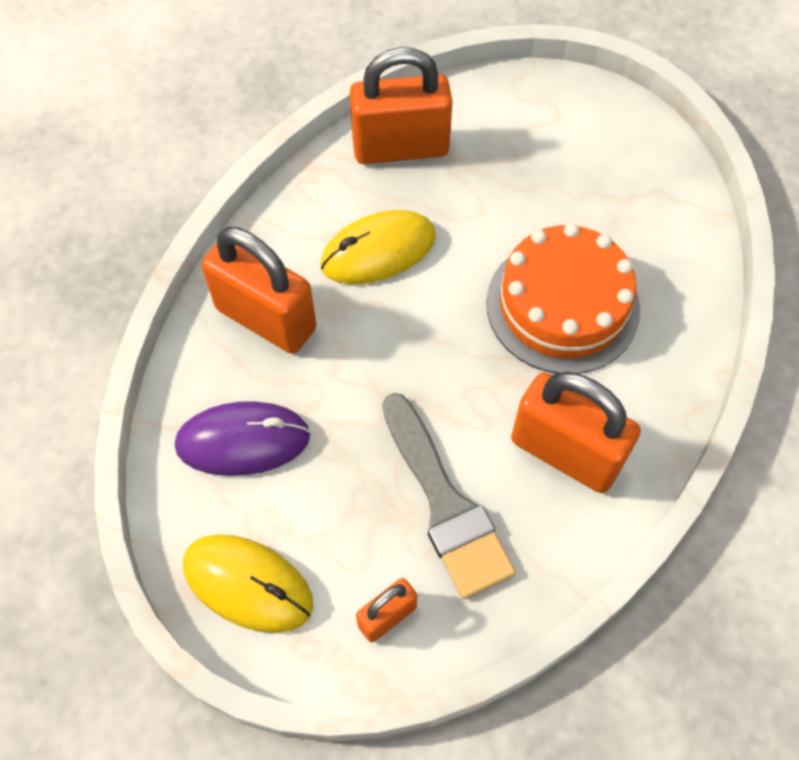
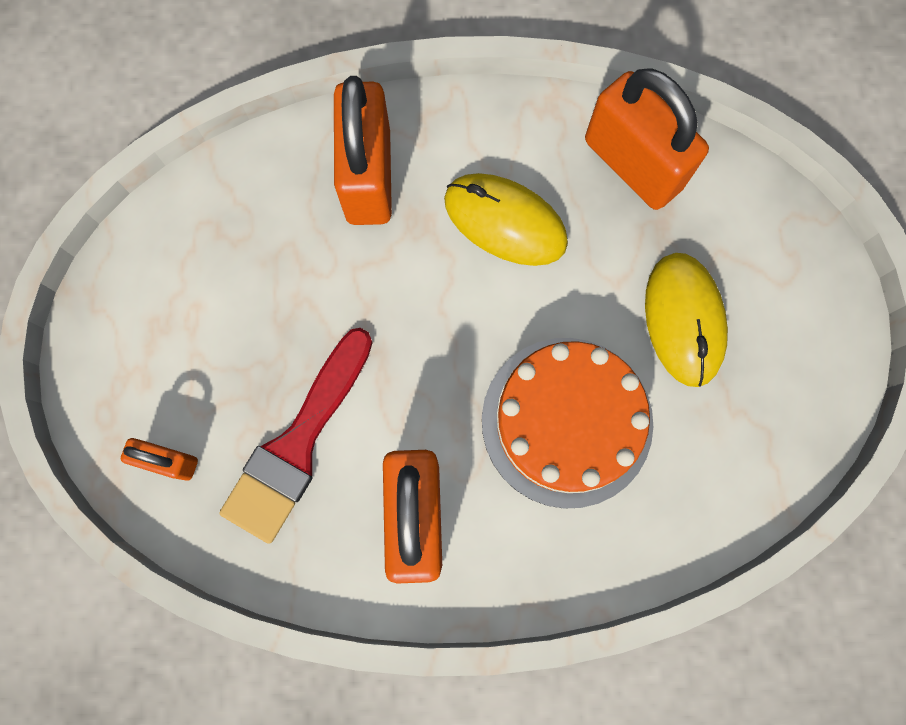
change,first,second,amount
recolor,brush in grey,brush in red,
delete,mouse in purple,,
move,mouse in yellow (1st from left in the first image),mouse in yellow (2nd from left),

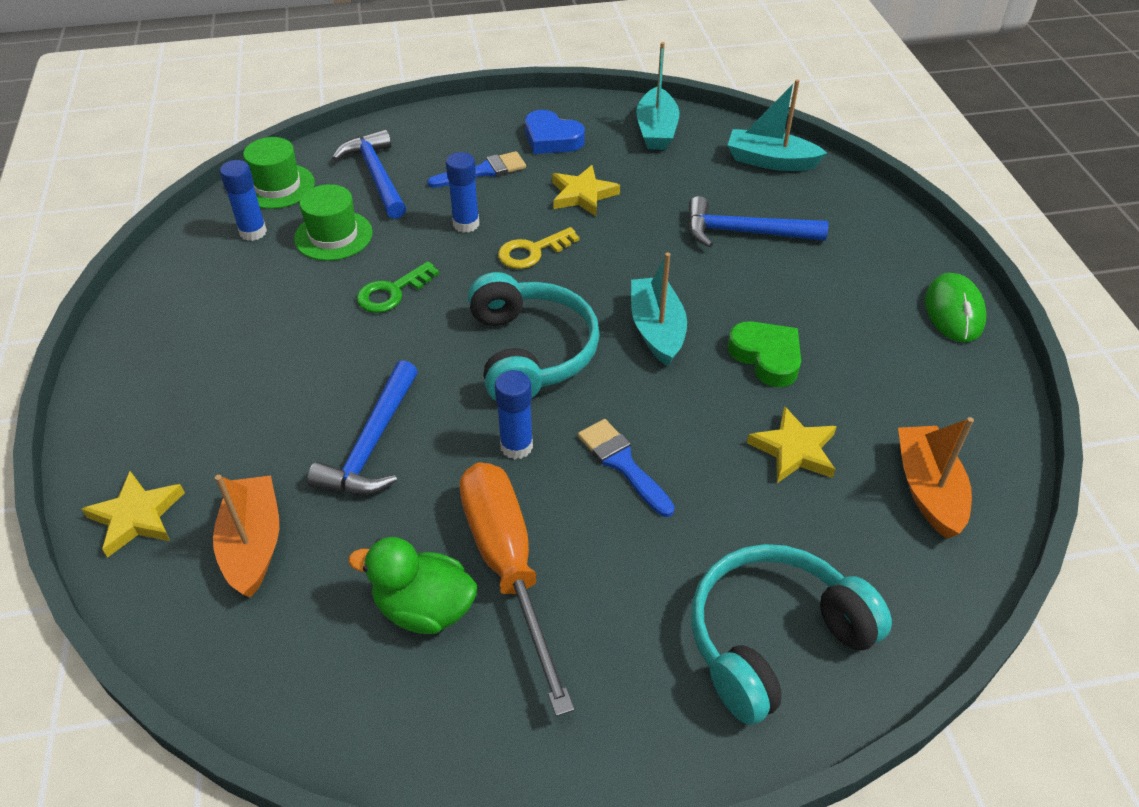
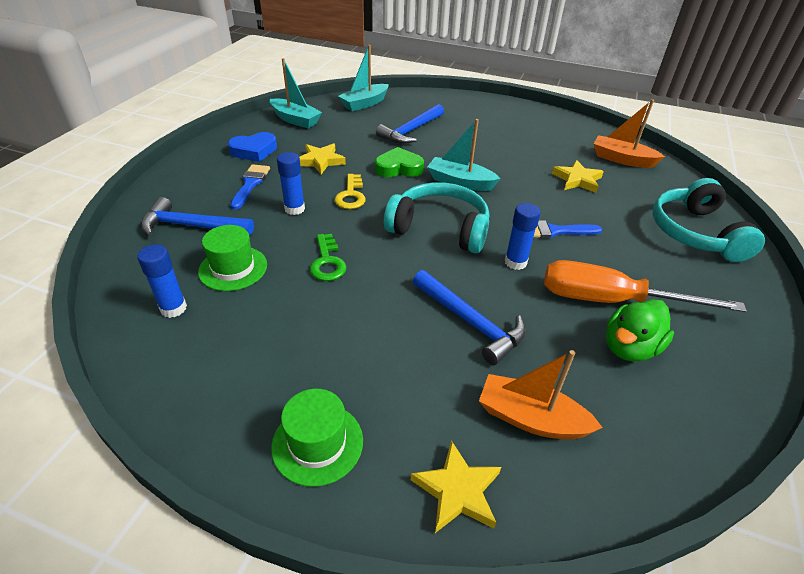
change,first,second,amount
move,hat in green (1st from left in the first image),hat in green (2nd from left),
delete,mouse in green,,
move,heart in green,,

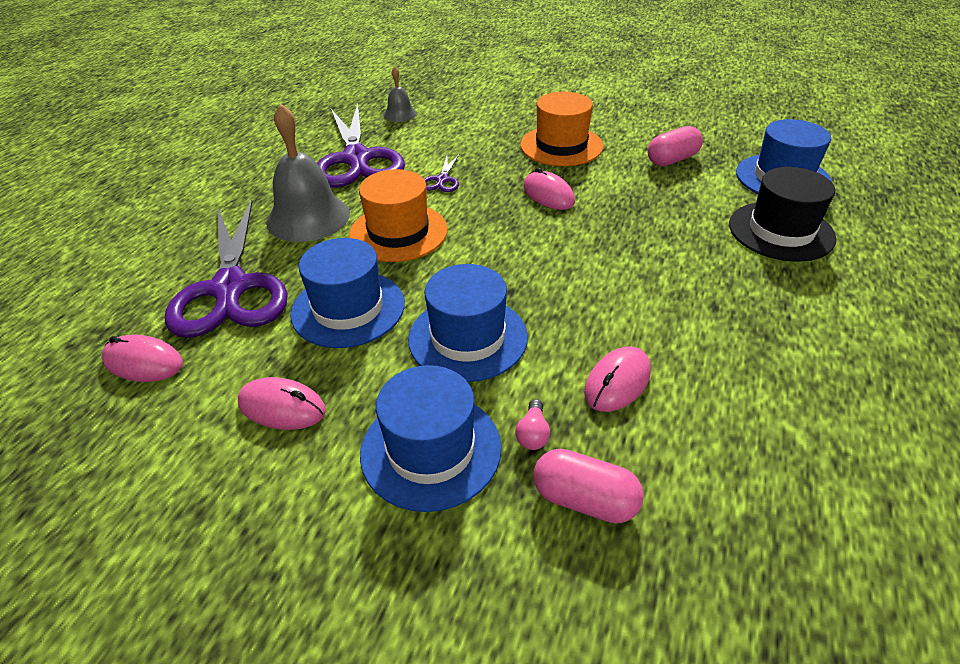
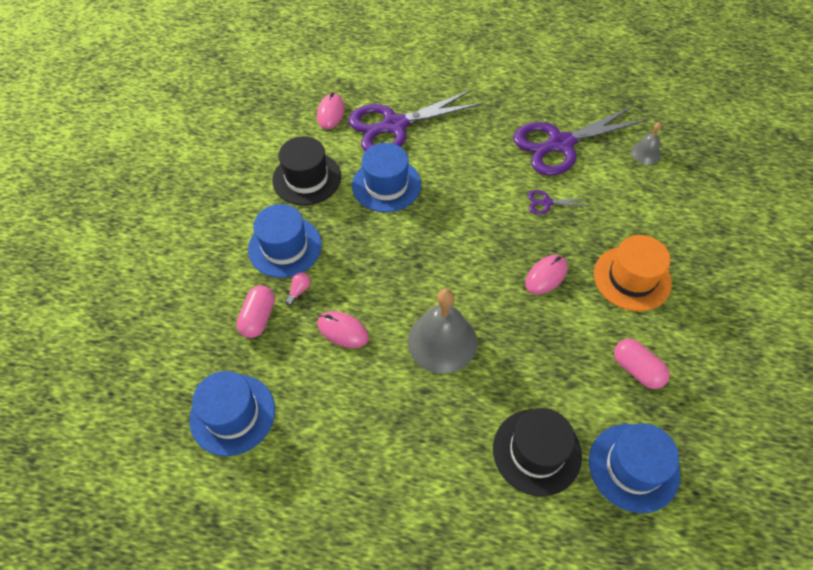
change,first,second,amount
move,bell in grey (1st from left),,
delete,hat in orange (1st from left),,
move,hat in blue (3rd from left in the first image),hat in blue (1st from left),
replace,mouse in pink (2nd from left),hat in black (1st from left),
rotate,light bulb in pink,,120 degrees clockwise

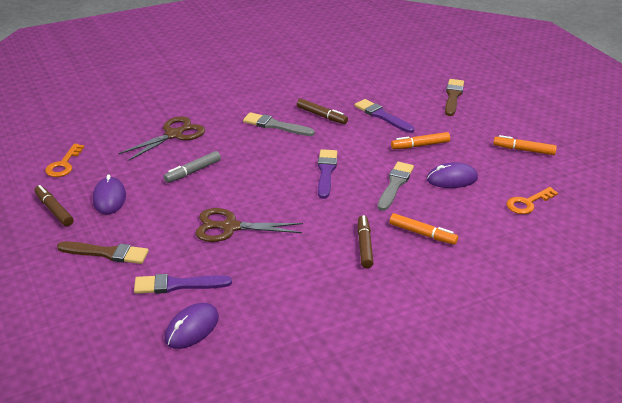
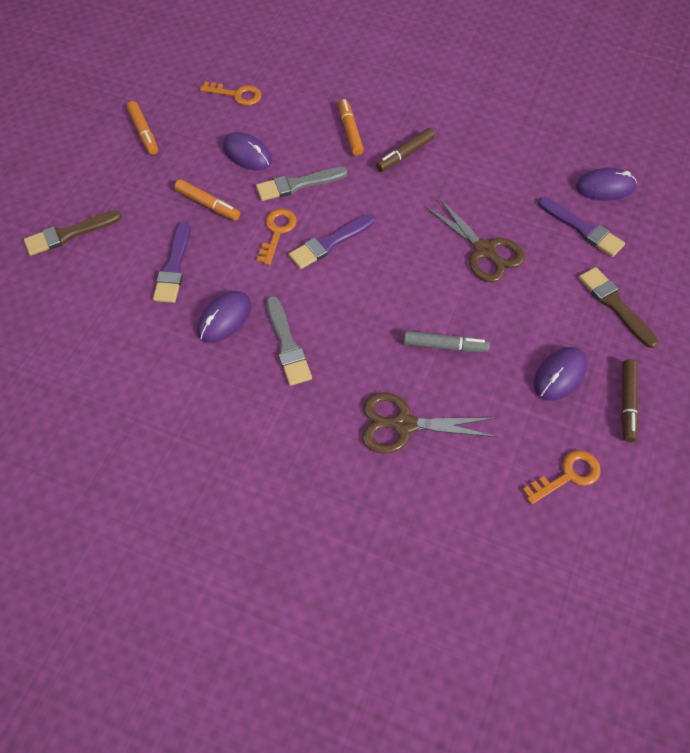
change,first,second,amount
replace,marker in brown (2nd from left),mouse in purple (1st from left),
insert,,key in orange (2nd from left),

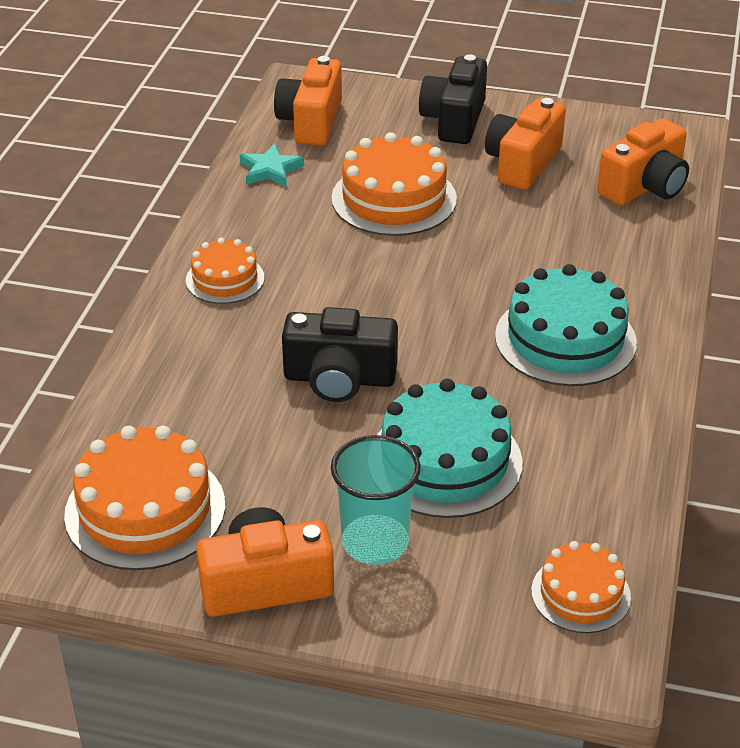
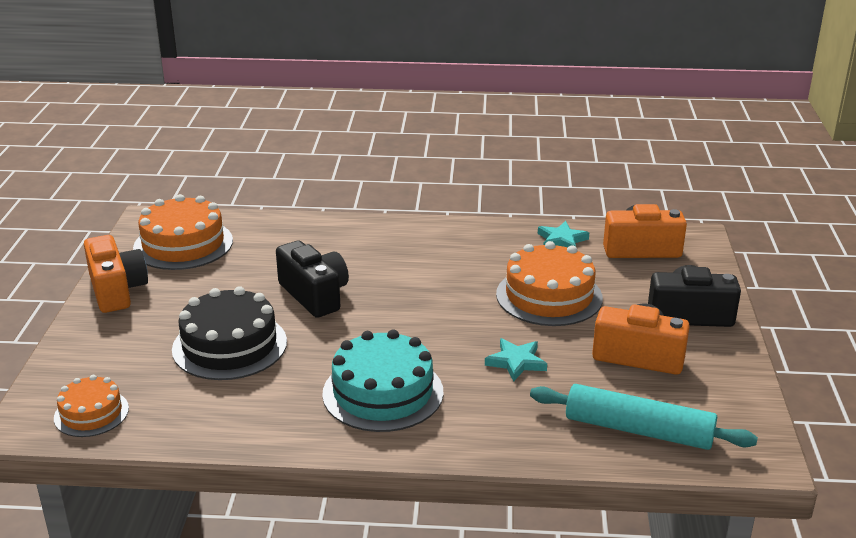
change,first,second,amount
replace,camera in orange (4th from left),rolling pin in turquoise,
delete,cake in orange (2nd from left),,
rotate,camera in black (1st from left),,150 degrees clockwise
recolor,cake in turquoise (1st from left),cake in black,
delete,cup in turquoise,,
insert,,star in turquoise (1st from left),

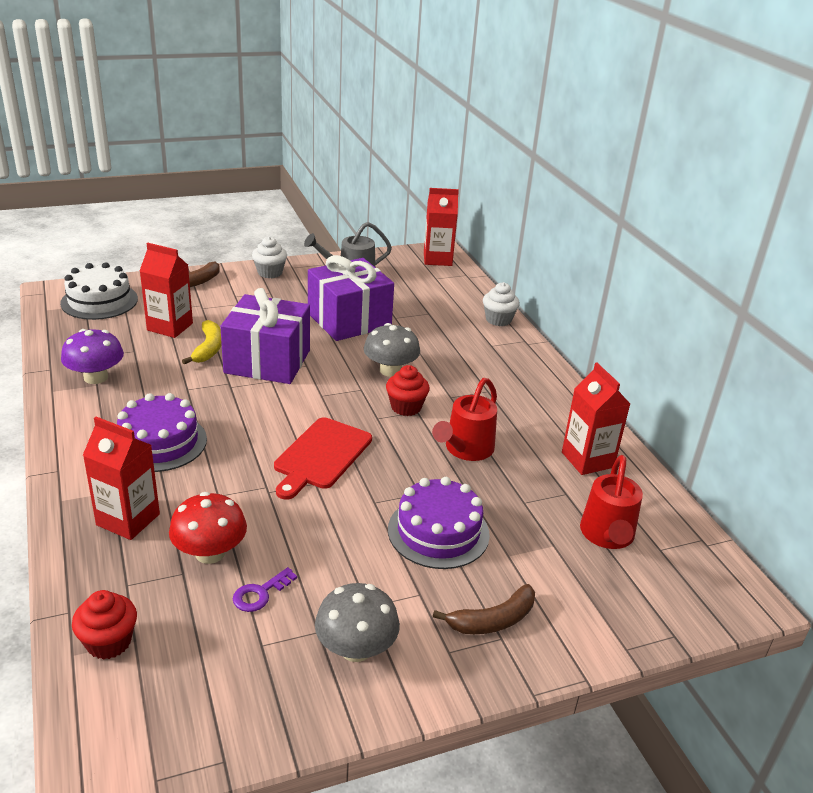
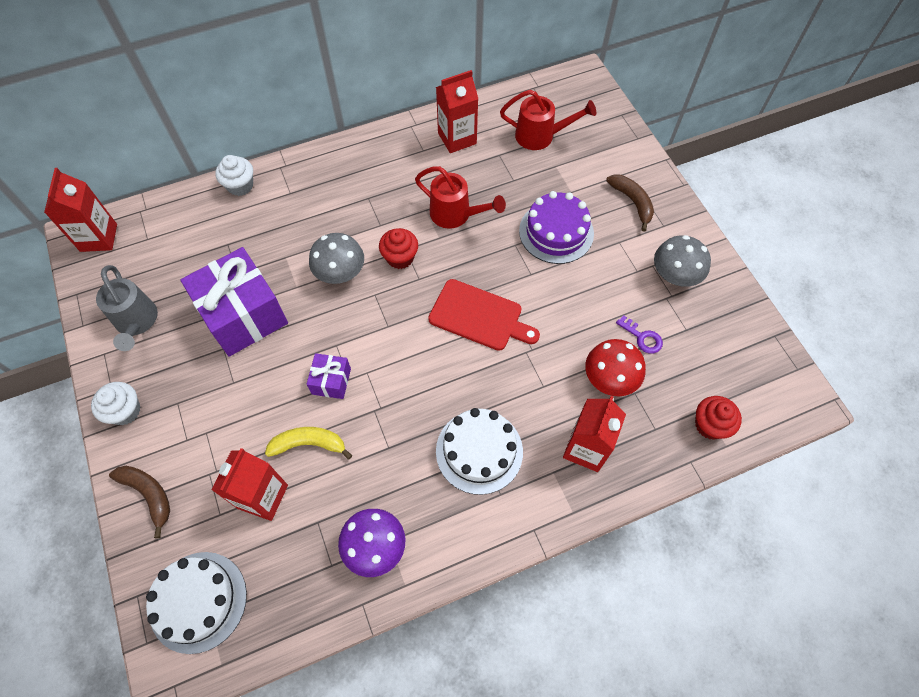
change,first,second,amount
resize,gift in purple (1st from left in the first image),gift in purple (2nd from left),x0.47
recolor,cake in purple (1st from left),cake in white (2nd from left),

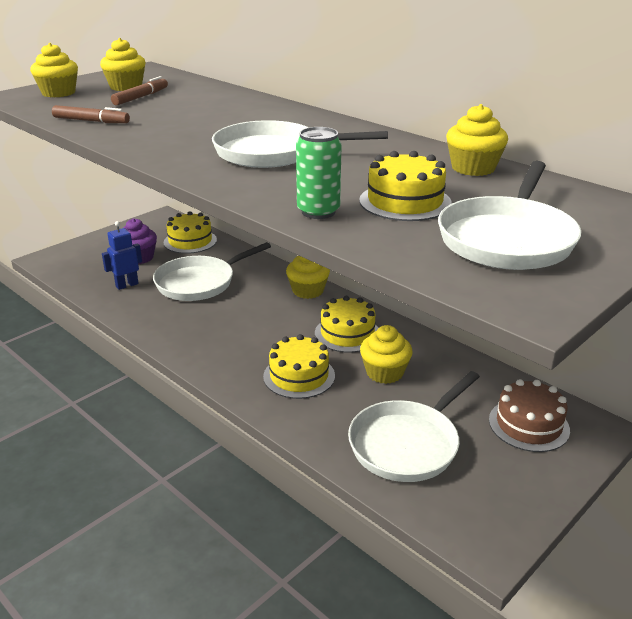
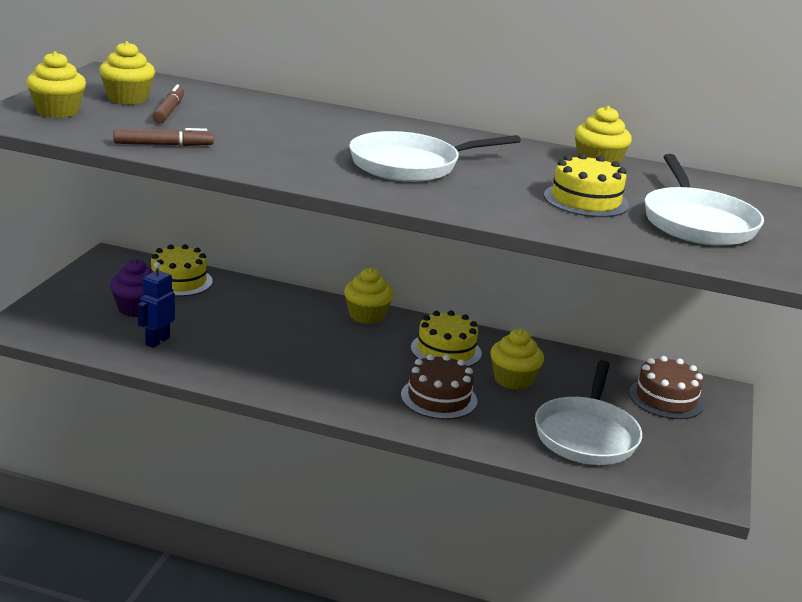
change,first,second,amount
delete,can in green,,
delete,pan in white (1st from left),,
recolor,cake in yellow (2nd from left),cake in brown (1st from left),

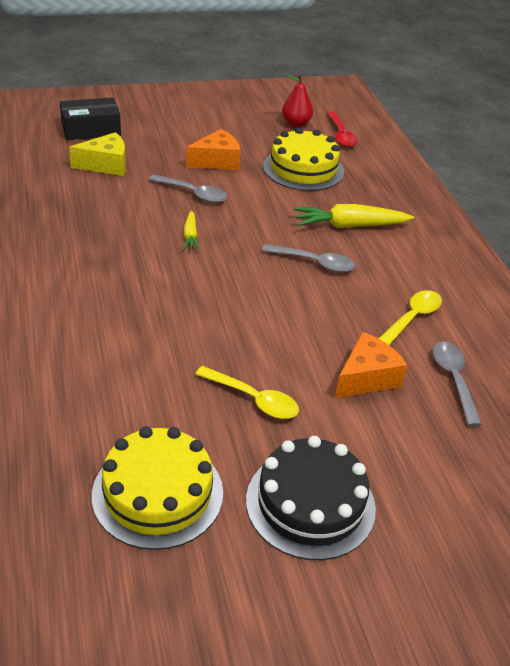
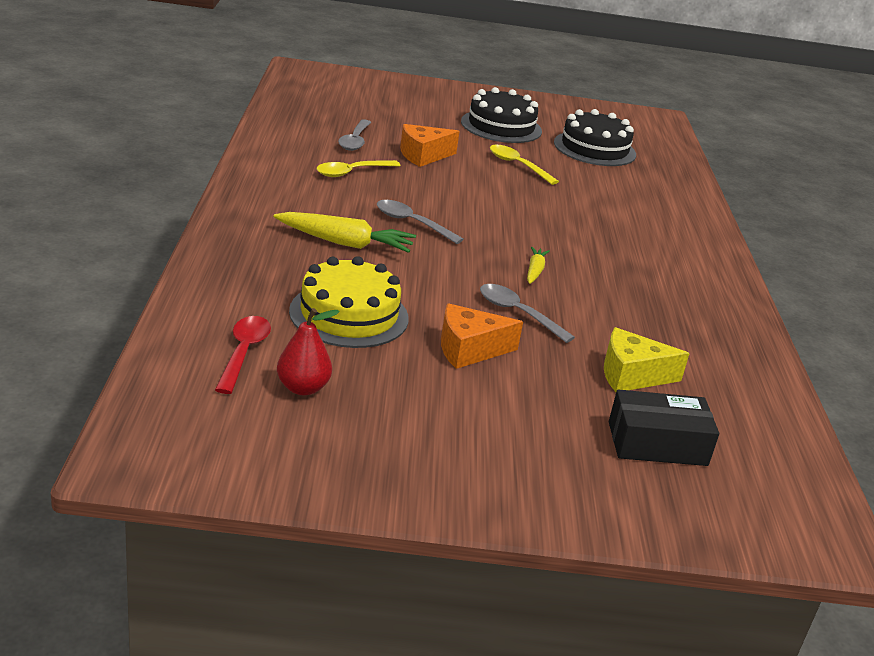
change,first,second,amount
recolor,cake in yellow (1st from left),cake in black (2nd from left),

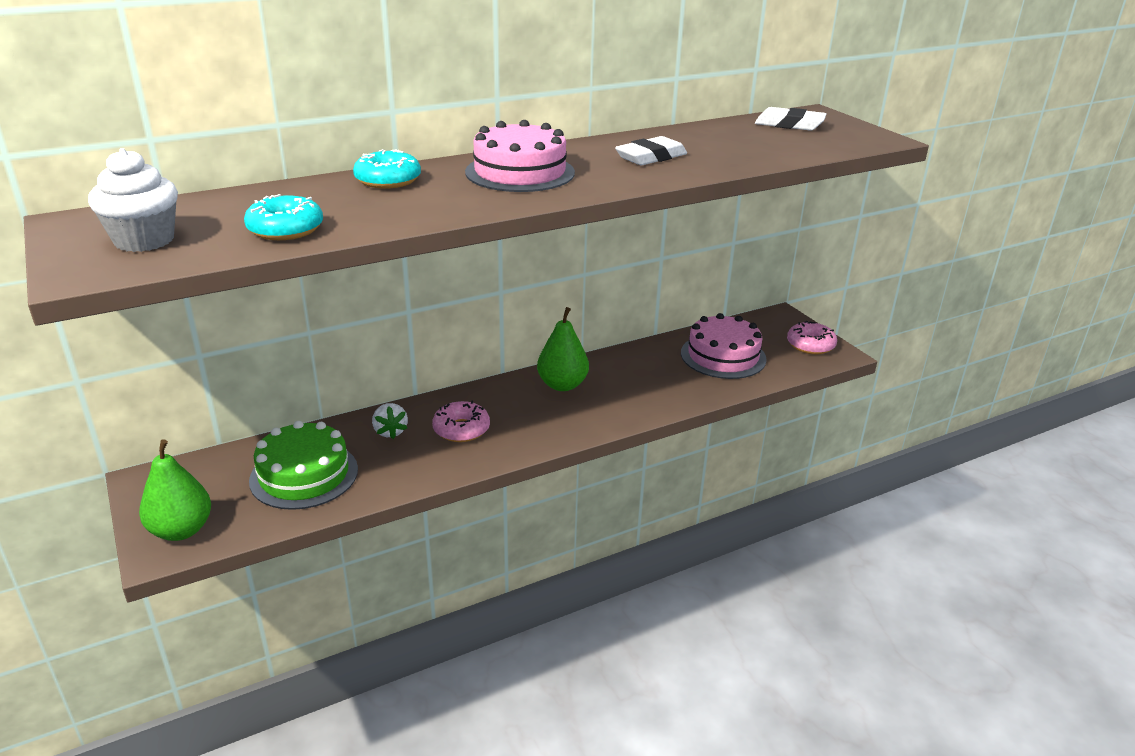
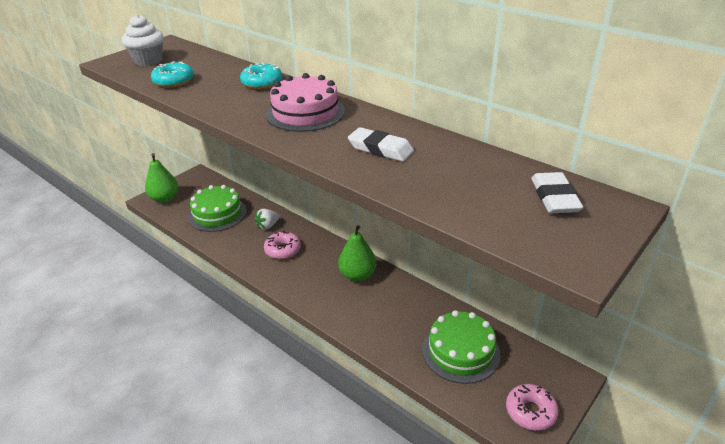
change,first,second,amount
recolor,cake in pink (2nd from left),cake in green (2nd from left),

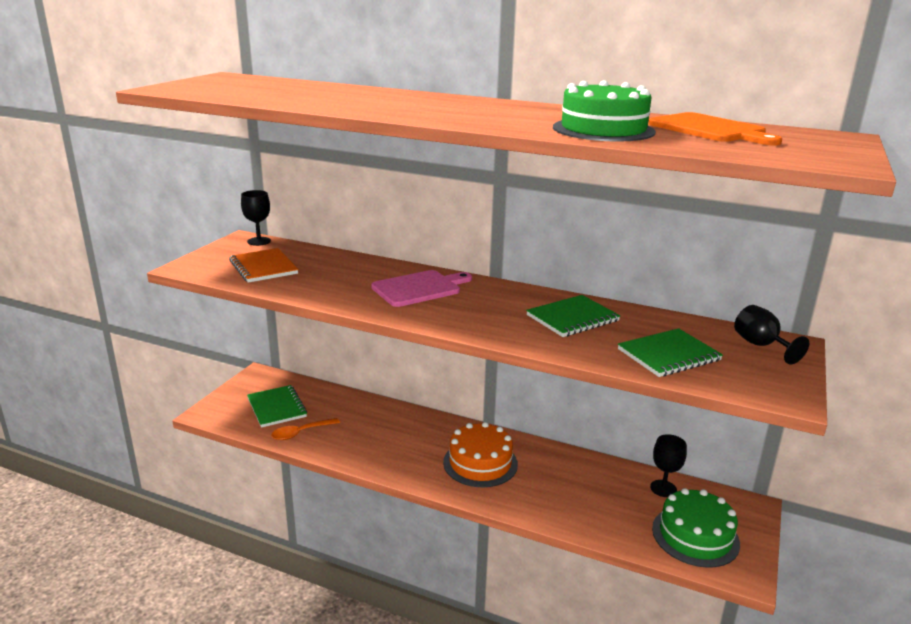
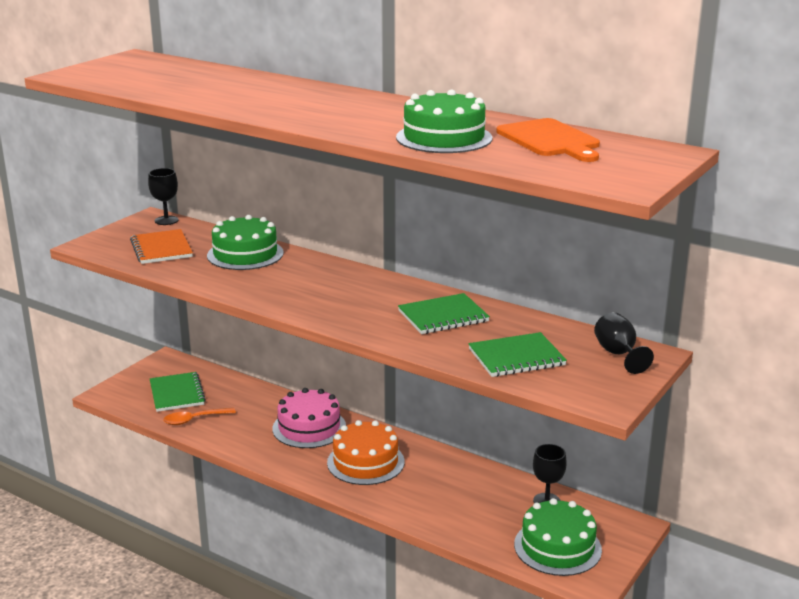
change,first,second,amount
delete,cutting board in pink,,
insert,,cake in green (1st from left),
insert,,cake in pink,

